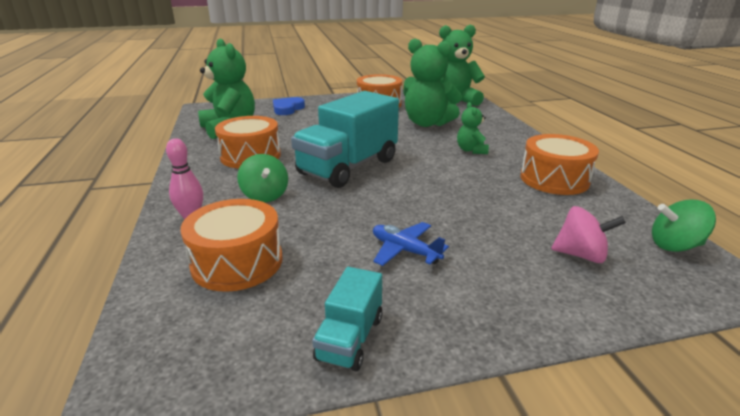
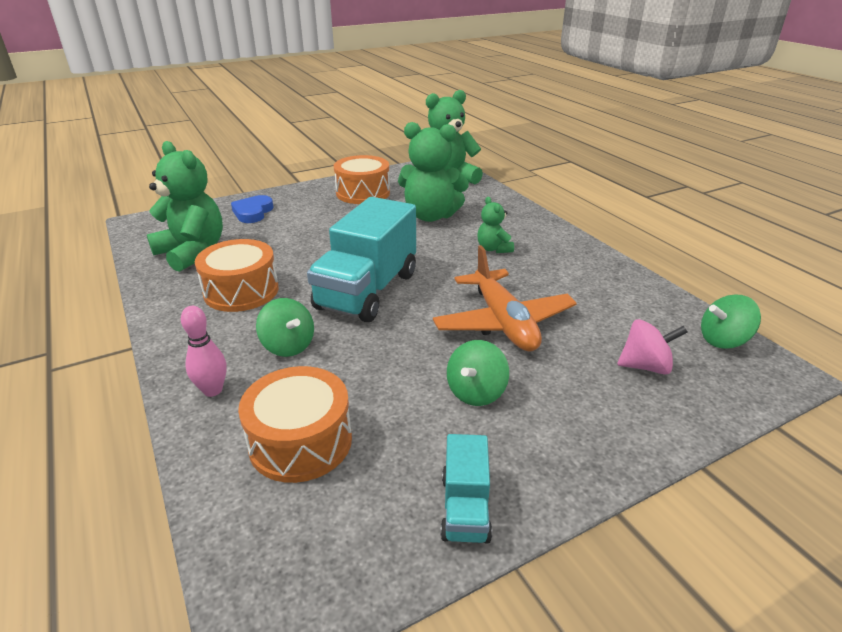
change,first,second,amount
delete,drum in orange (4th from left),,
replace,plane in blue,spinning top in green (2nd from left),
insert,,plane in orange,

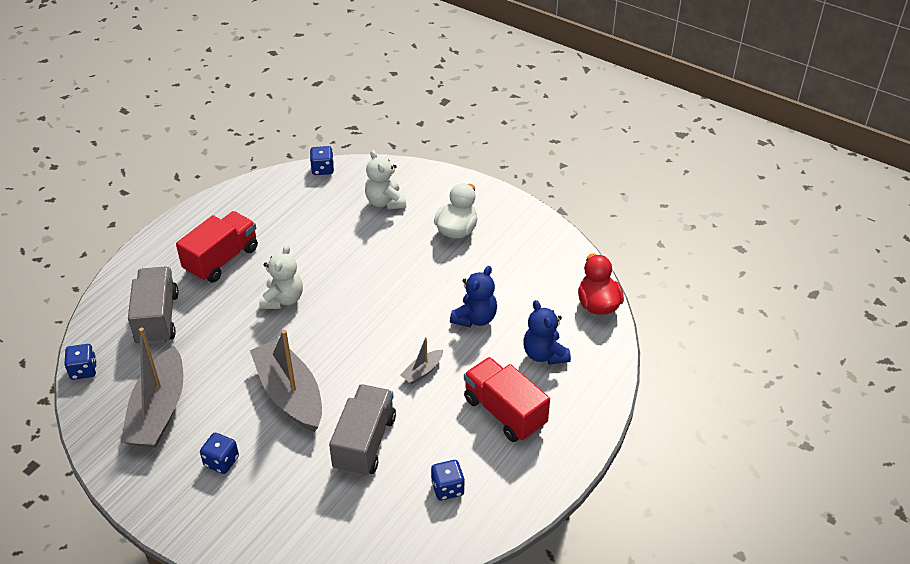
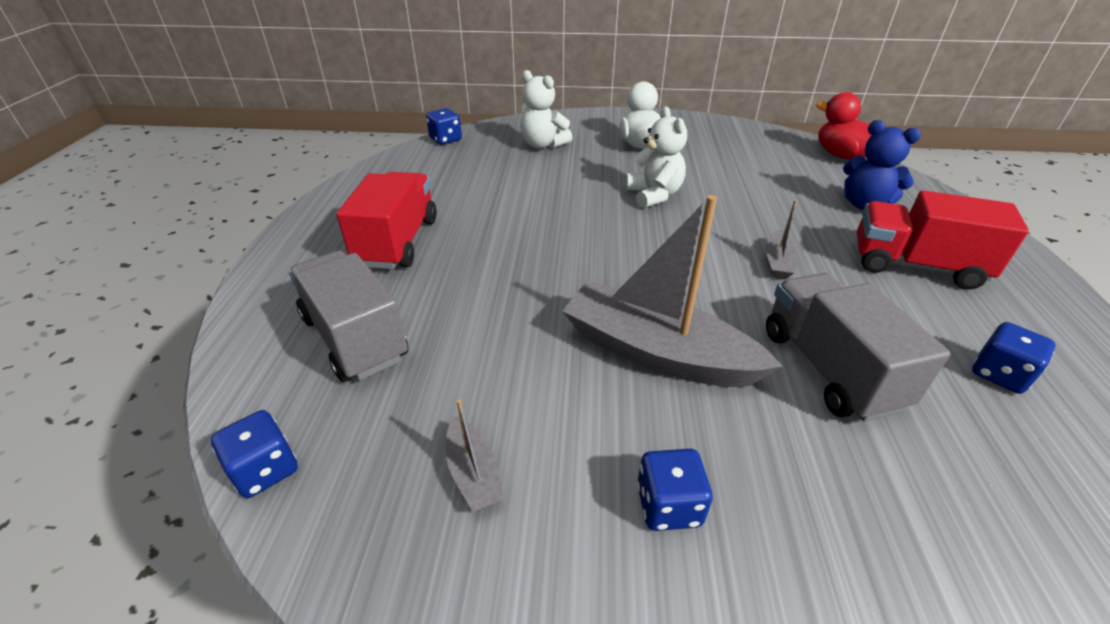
change,first,second,amount
move,teddy bear in white (1st from left in the first image),teddy bear in white (2nd from left),
delete,teddy bear in blue (1st from left),,
resize,boat in grey (1st from left),,x0.44

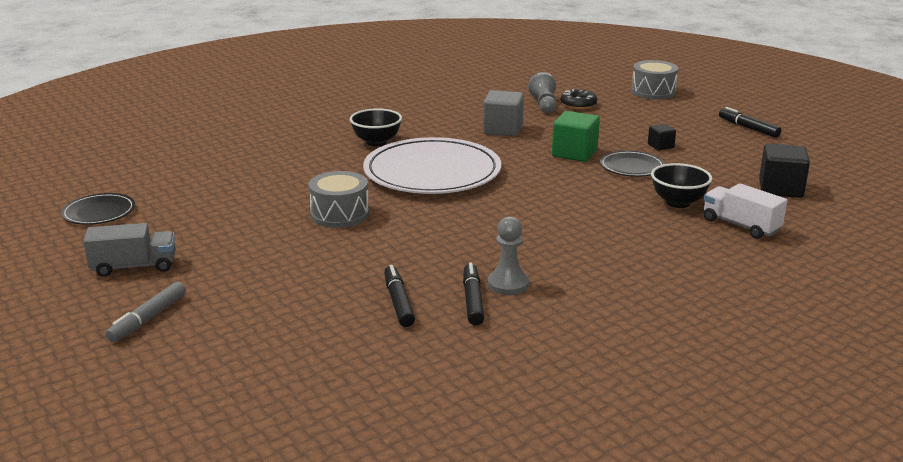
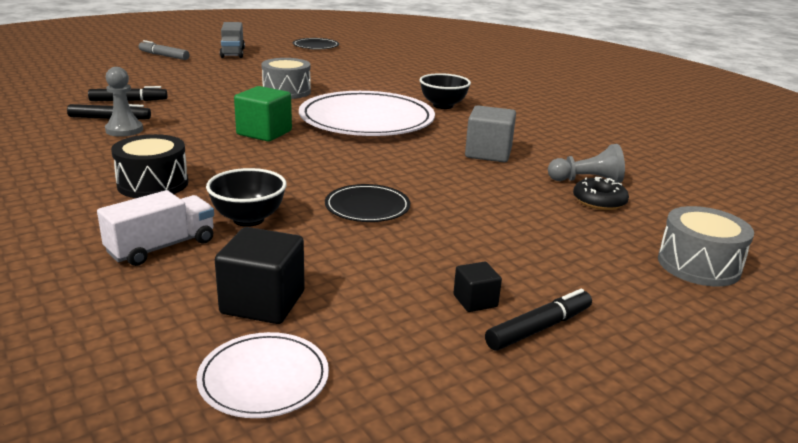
change,first,second,amount
move,cube in green,,
move,cube in black (1st from left in the first image),cube in black (2nd from left),
insert,,drum in black,
insert,,plate in white (1st from left),

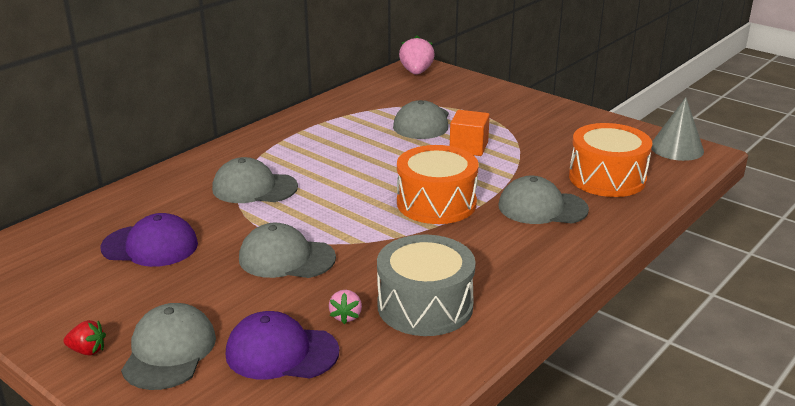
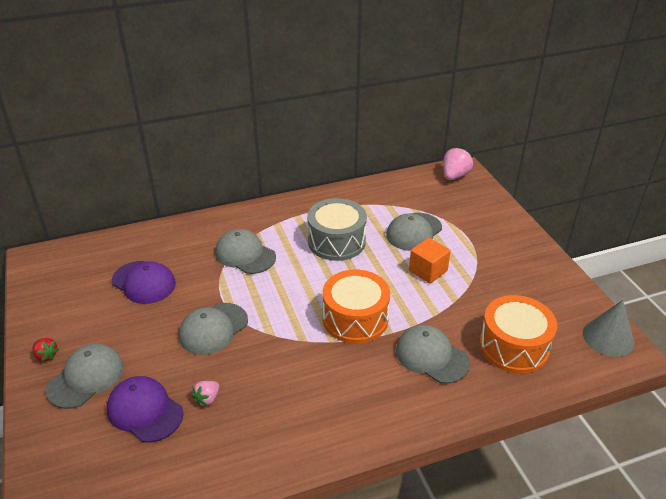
change,first,second,amount
rotate,cap in grey (3rd from left in the first image),cap in grey (2nd from left),90 degrees counterclockwise
move,drum in grey,,

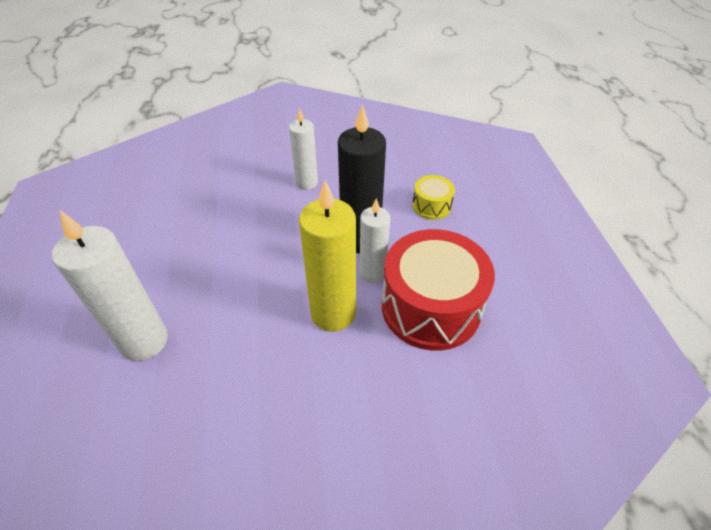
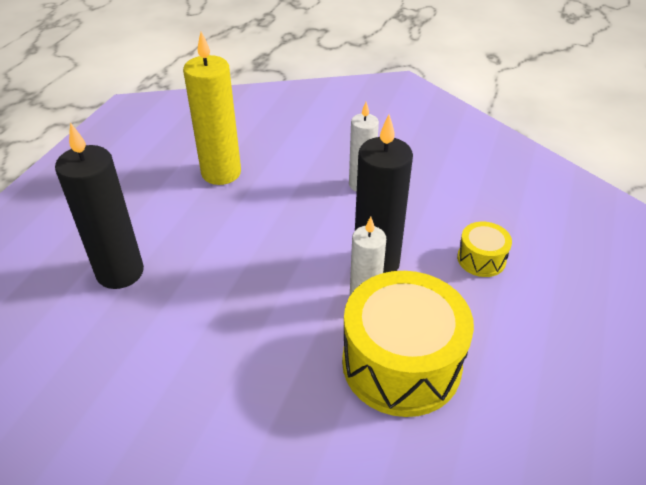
change,first,second,amount
move,candle in yellow,,
recolor,candle in white (1st from left),candle in black (1st from left),
recolor,drum in red,drum in yellow (1st from left),

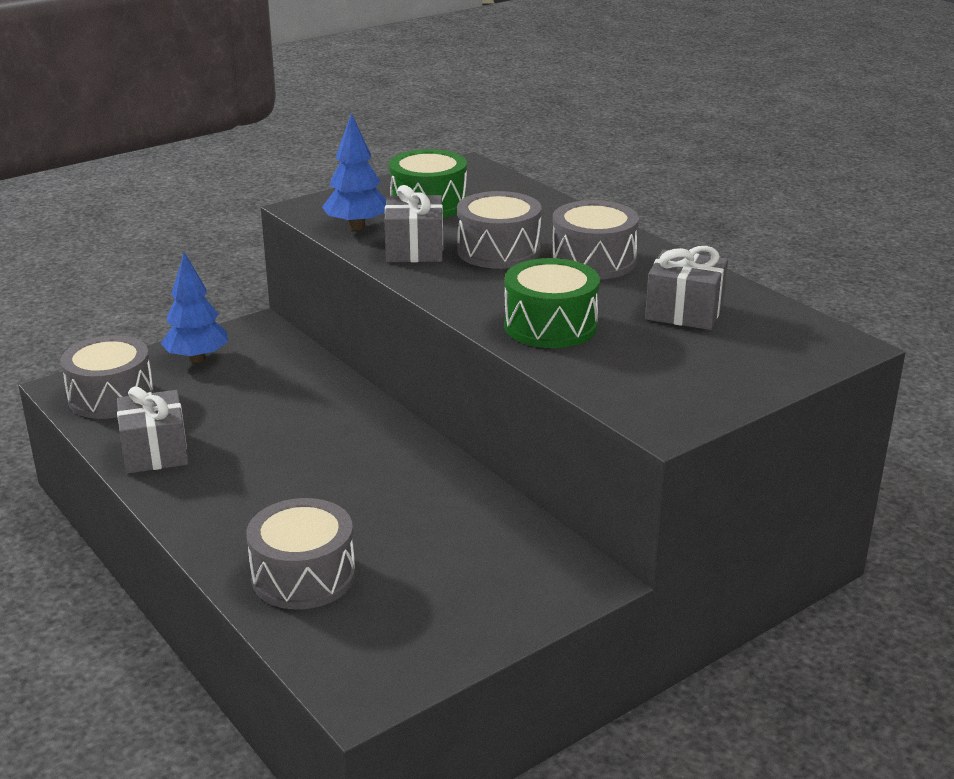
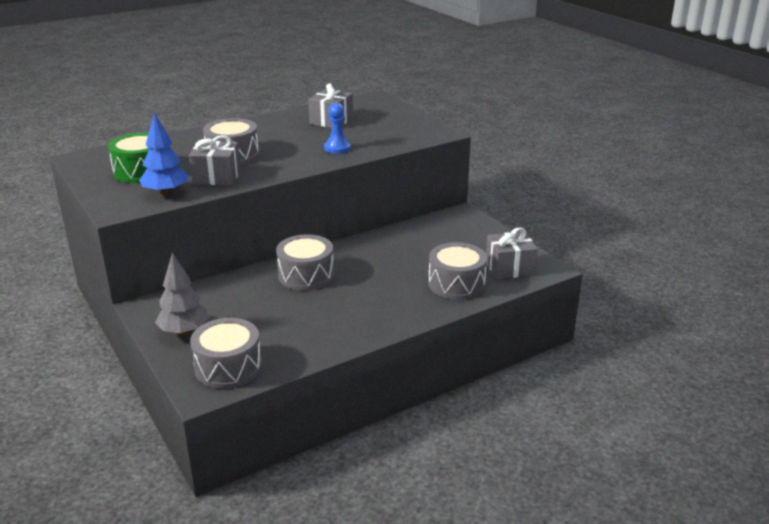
change,first,second,amount
move,drum in grey (4th from left in the first image),drum in grey (3rd from left),
recolor,tree in blue (1st from left),tree in grey,
replace,drum in green (2nd from left),pawn in blue,
move,gift in grey (1st from left in the first image),gift in grey (3rd from left),

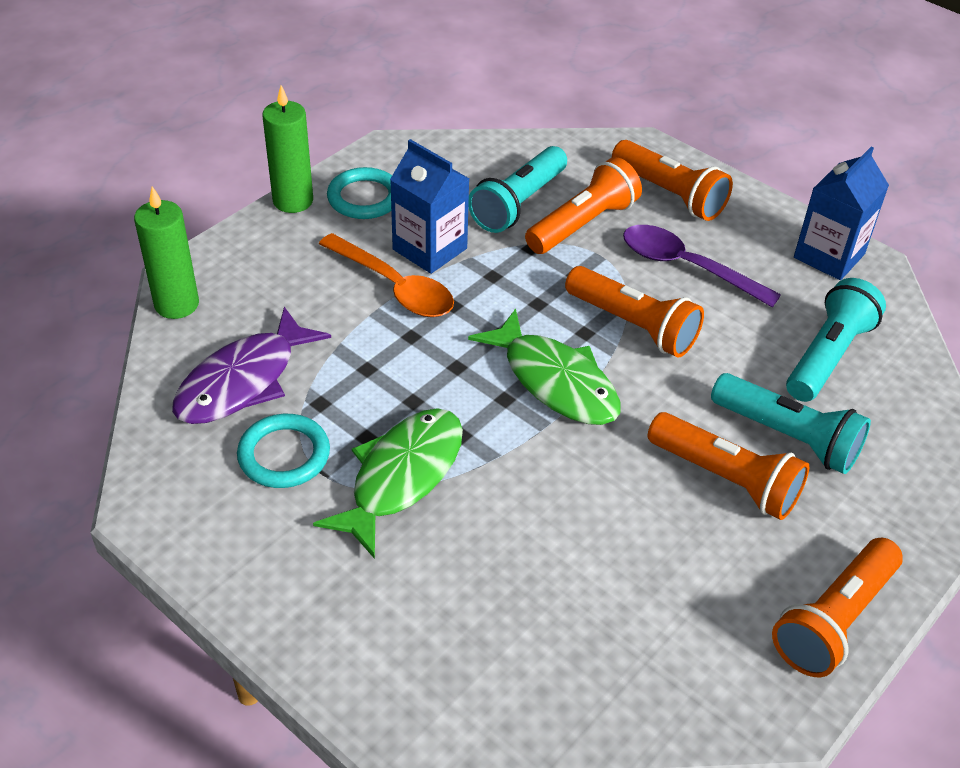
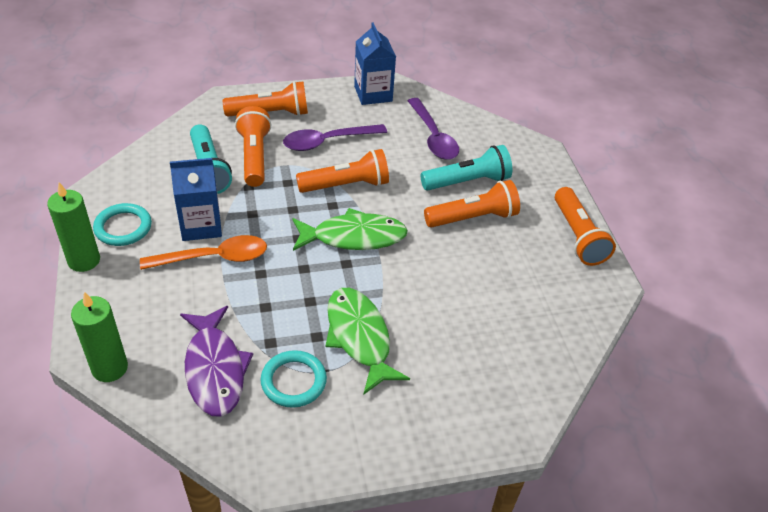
change,first,second,amount
replace,flashlight in turquoise (3rd from left),spoon in purple (2nd from left),

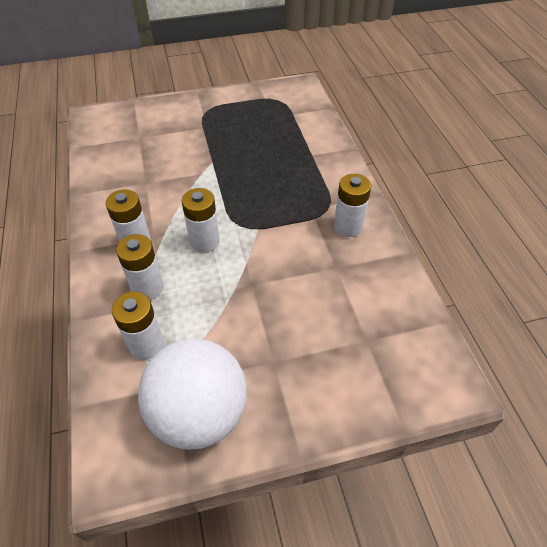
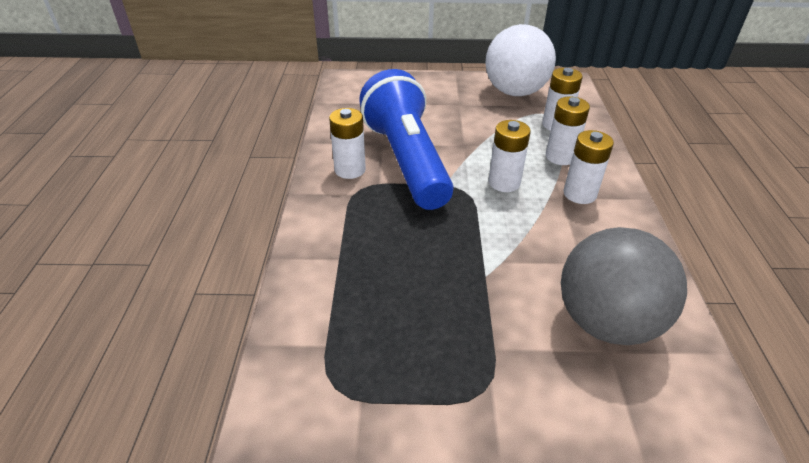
change,first,second,amount
insert,,flashlight in blue,
insert,,ball in grey,

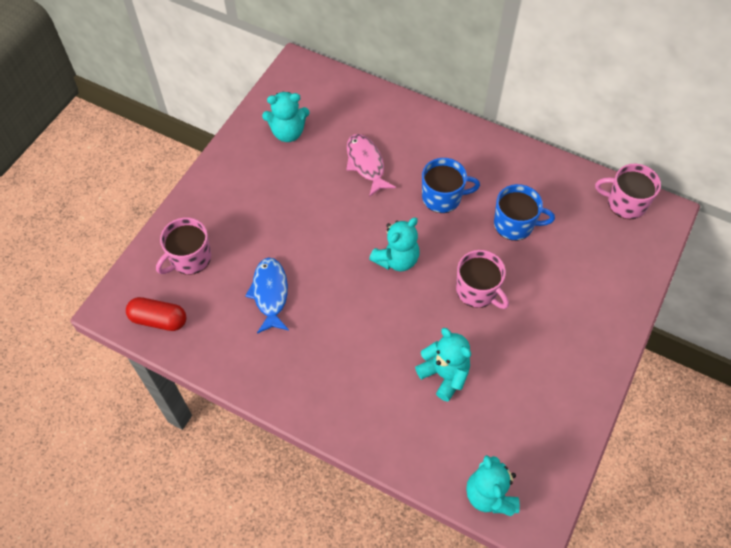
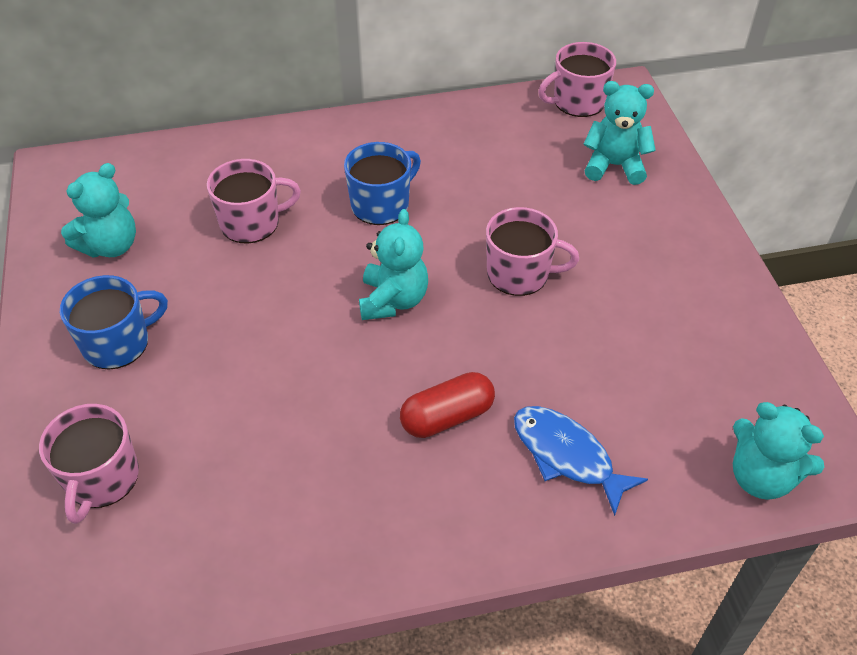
change,first,second,amount
replace,fish in pink,mug in pink (2nd from left),
move,mug in blue (2nd from left in the first image),mug in blue (1st from left),
move,fish in blue,,
move,capsule in red,,
move,teddy bear in turquoise (3rd from left),,

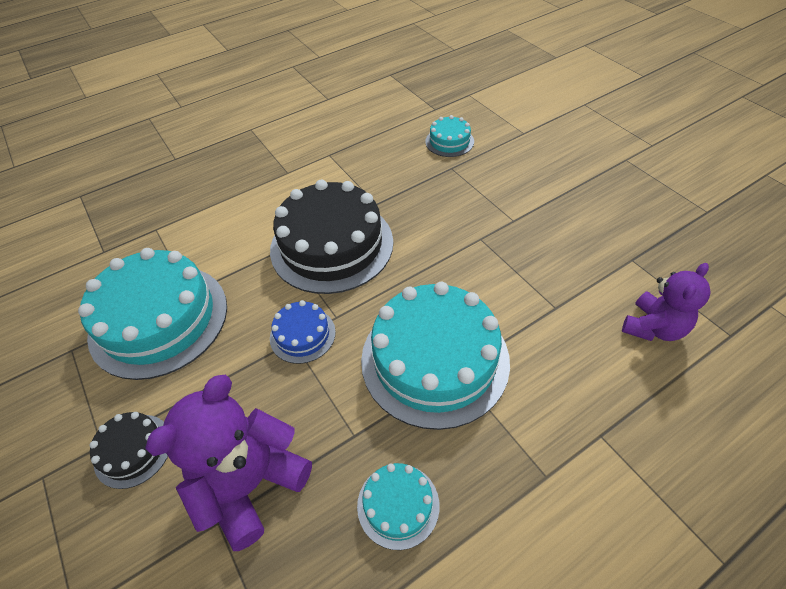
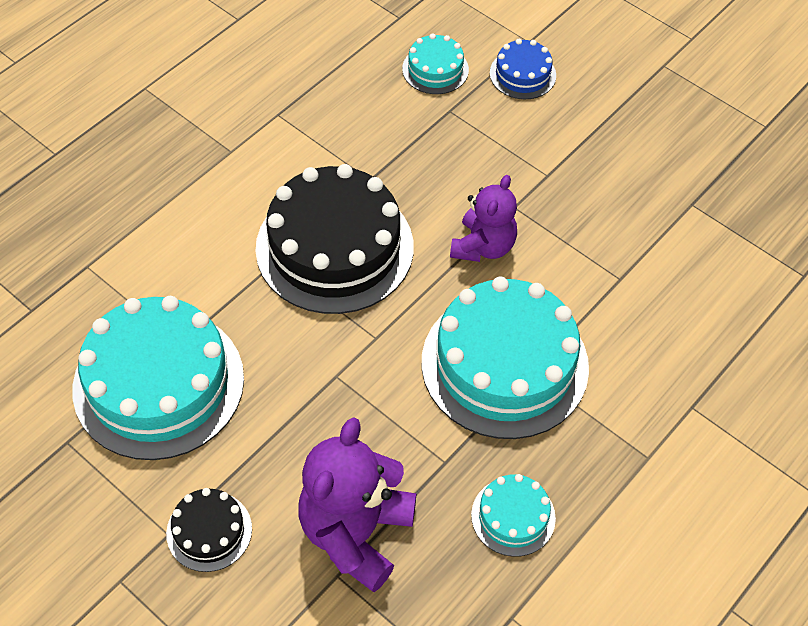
change,first,second,amount
move,teddy bear in purple (2nd from left),,
move,cake in blue,,

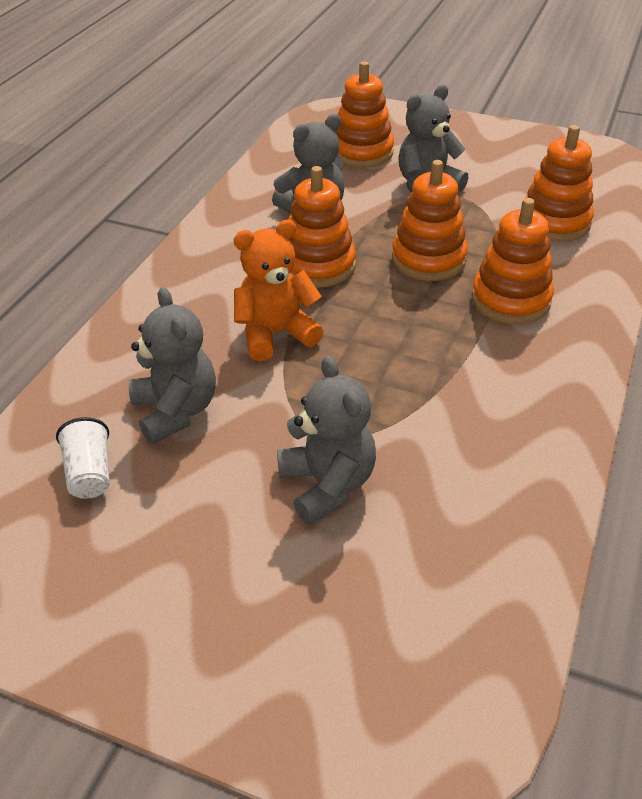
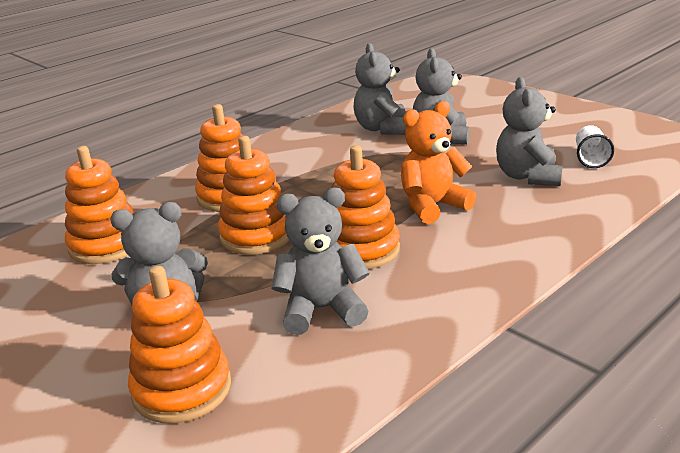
change,first,second,amount
rotate,teddy bear in orange,,150 degrees clockwise
insert,,teddy bear in grey (3rd from left),

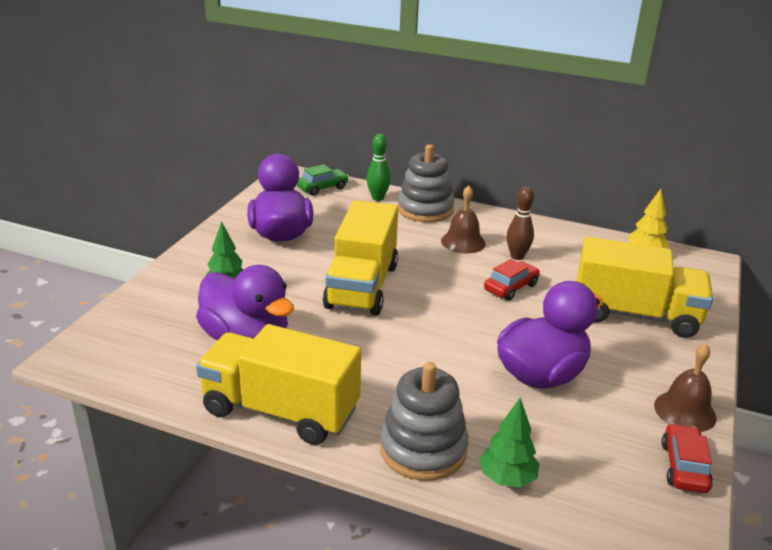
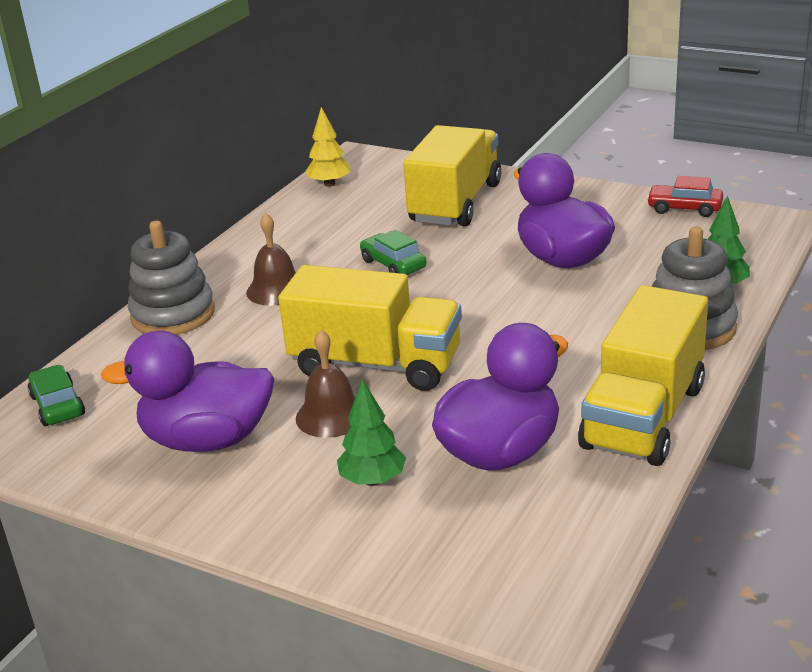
change,first,second,amount
delete,bowling pin in green,,
delete,bowling pin in brown,,
recolor,car in red (1st from left),car in green (2nd from left),
move,bell in brown (2nd from left),,

